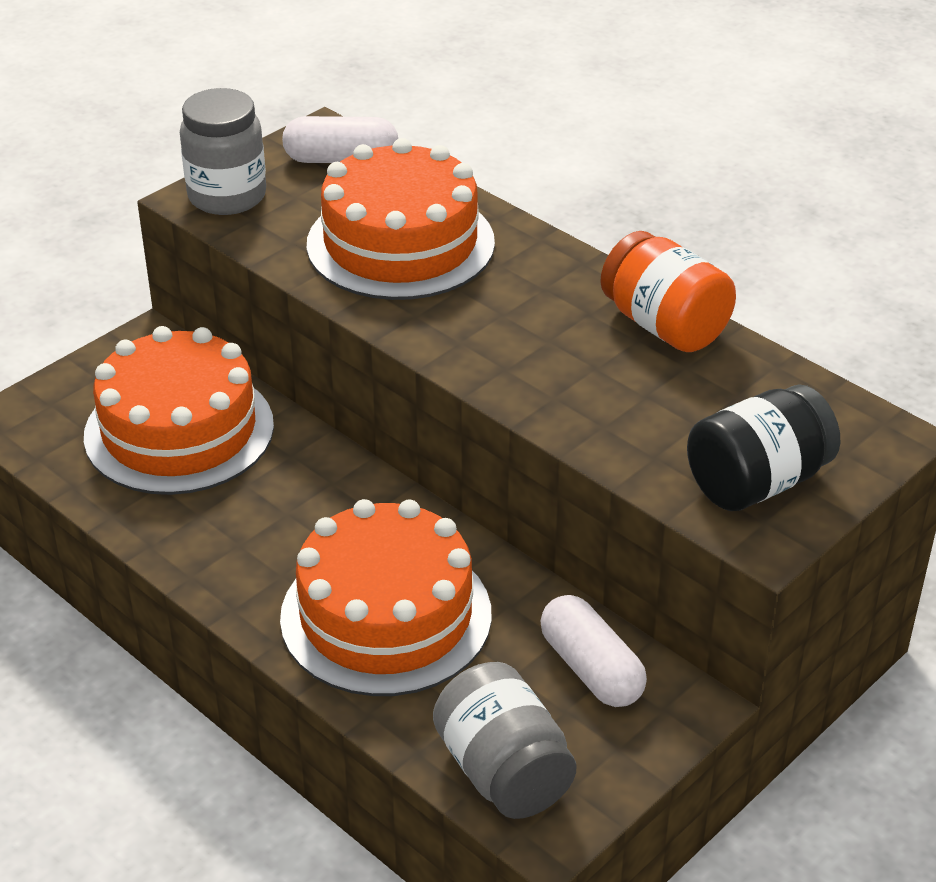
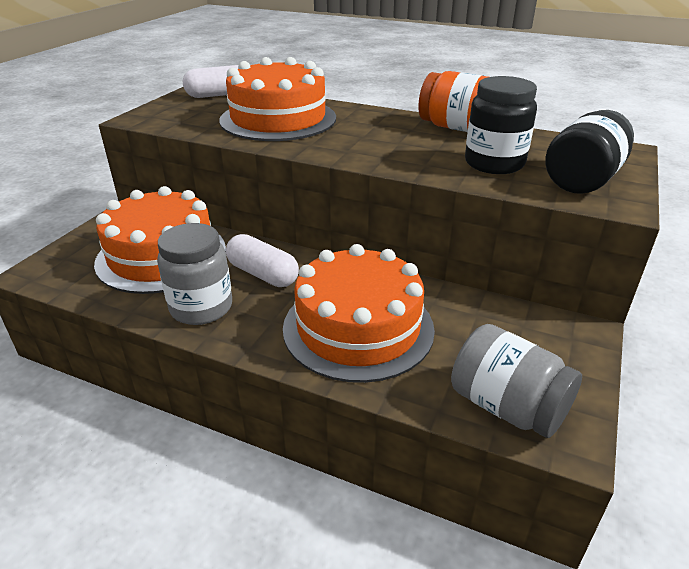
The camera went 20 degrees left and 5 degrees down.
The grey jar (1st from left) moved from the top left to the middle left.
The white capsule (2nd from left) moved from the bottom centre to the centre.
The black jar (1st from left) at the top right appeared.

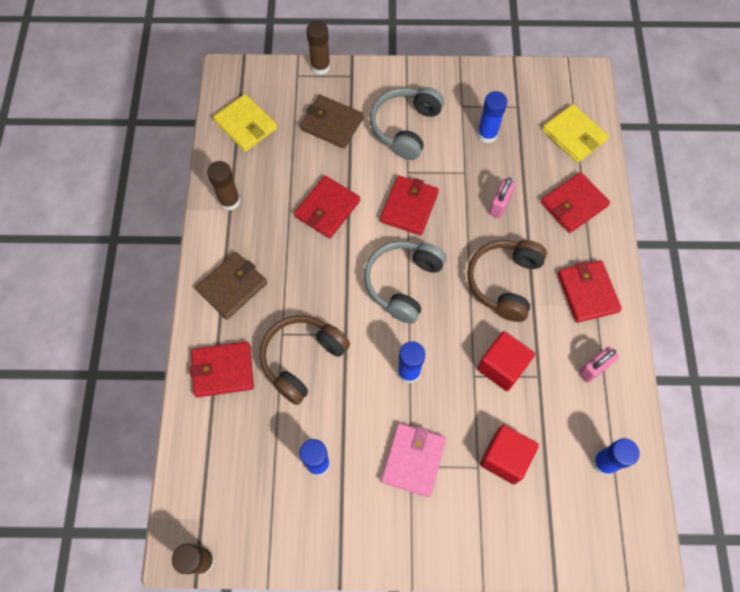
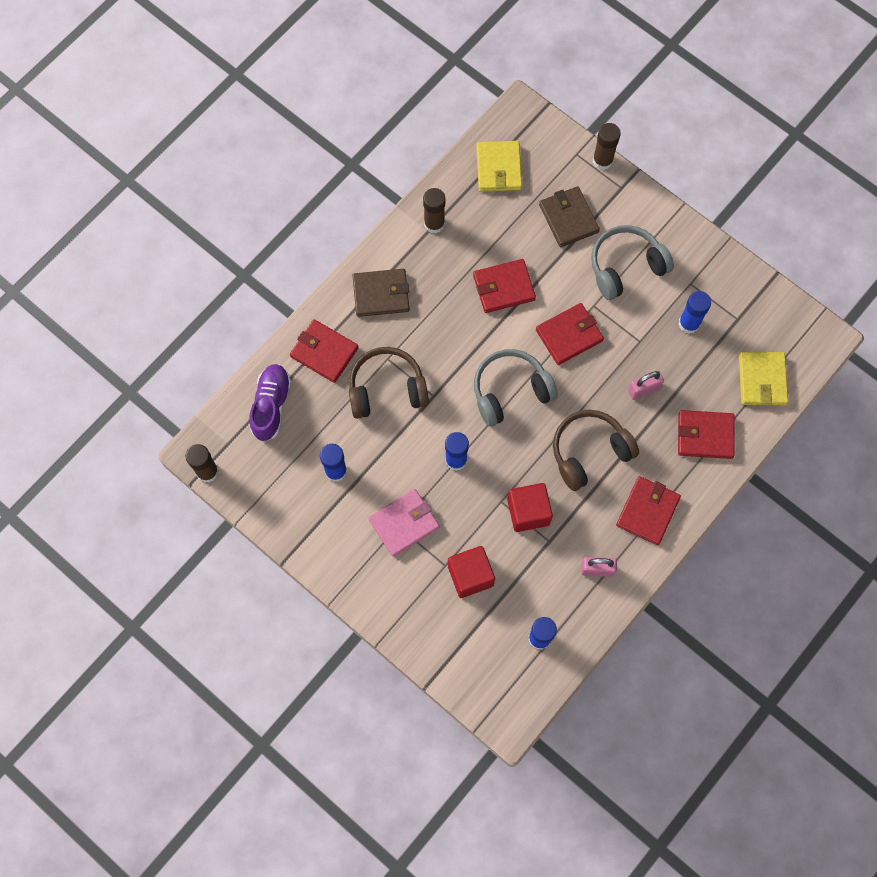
The camera went 40 degrees right and 5 degrees up.
The purple shoe at the middle left appeared.

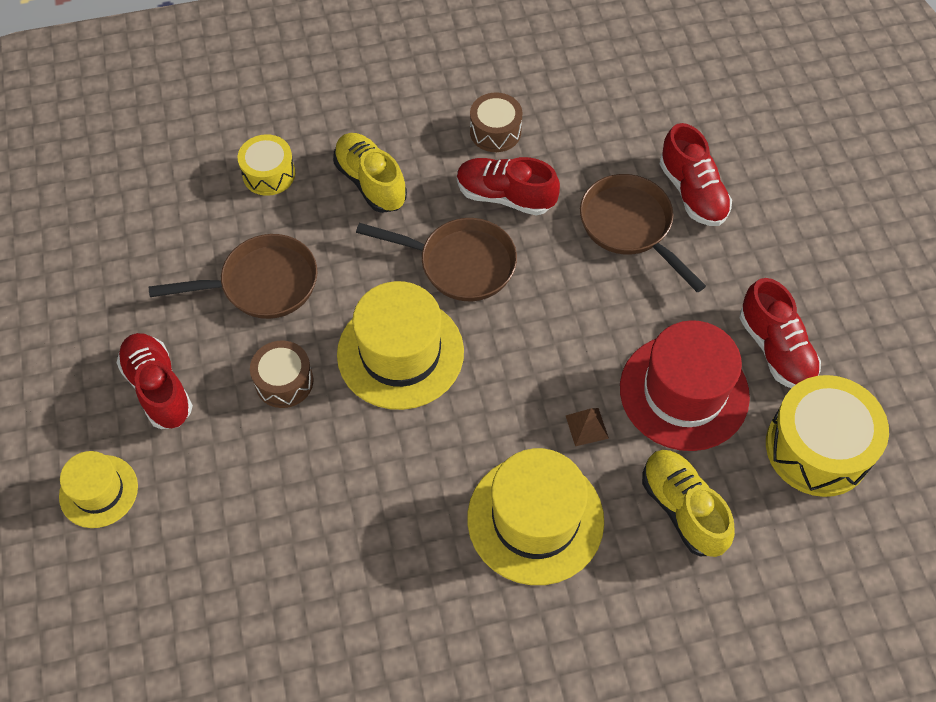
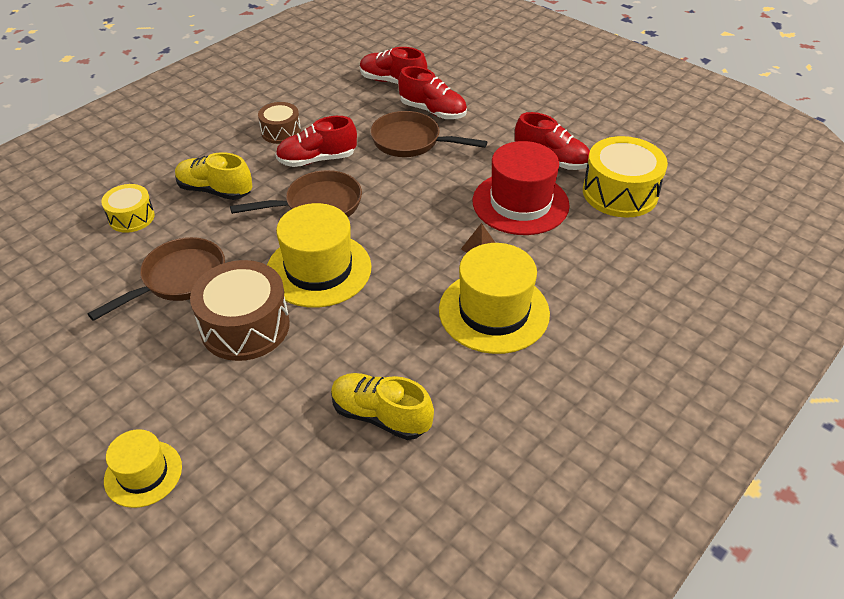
The camera went 35 degrees left and 15 degrees down.
The brown drum (1st from left) at the middle left changed to 1.73 times the size.
The yellow shoe (2nd from left) moved from the bottom right to the bottom centre.
The red shoe (1st from left in the first image) moved from the middle left to the top centre.

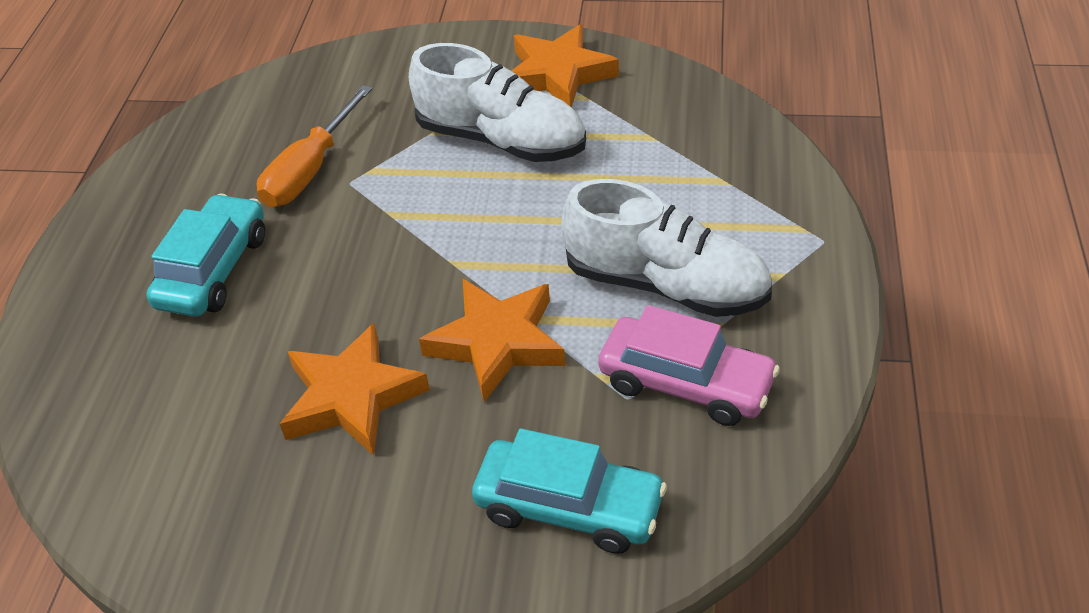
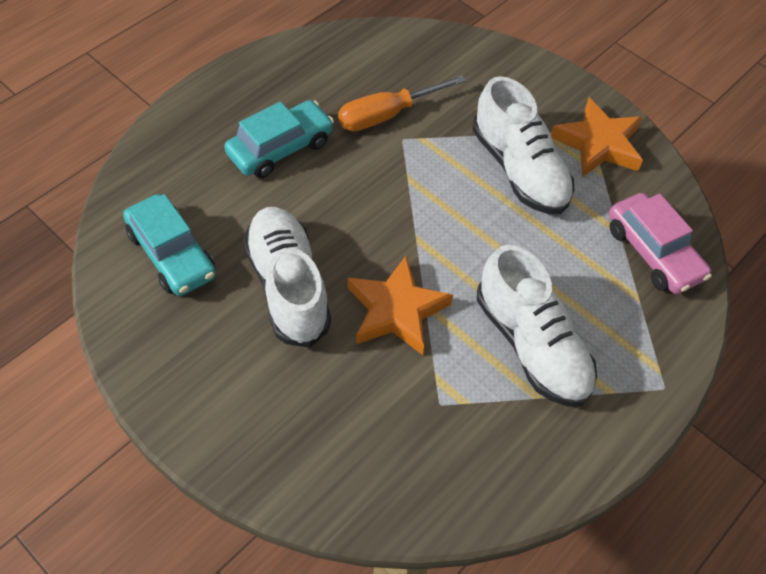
The camera went 30 degrees right and 10 degrees up.
The turquoise car (2nd from left in the first image) moved from the bottom centre to the middle left.
The orange star (1st from left) at the middle left was replaced by the white shoe (1st from left) at the centre.
The pink car moved from the centre to the middle right.

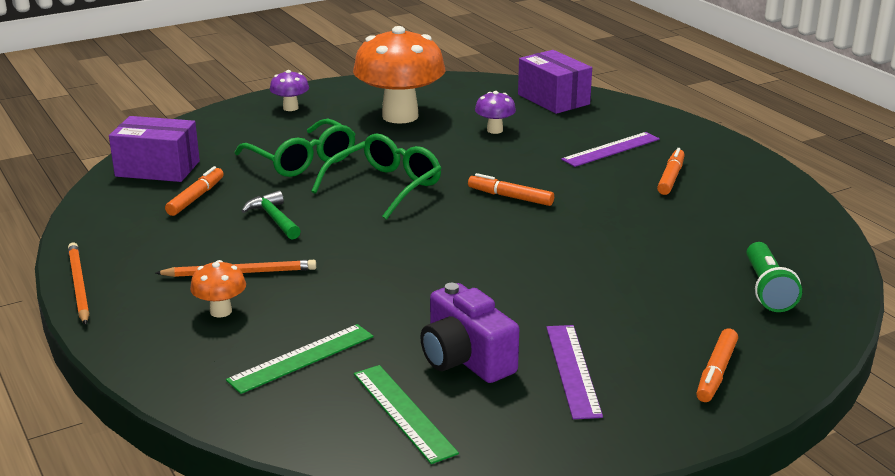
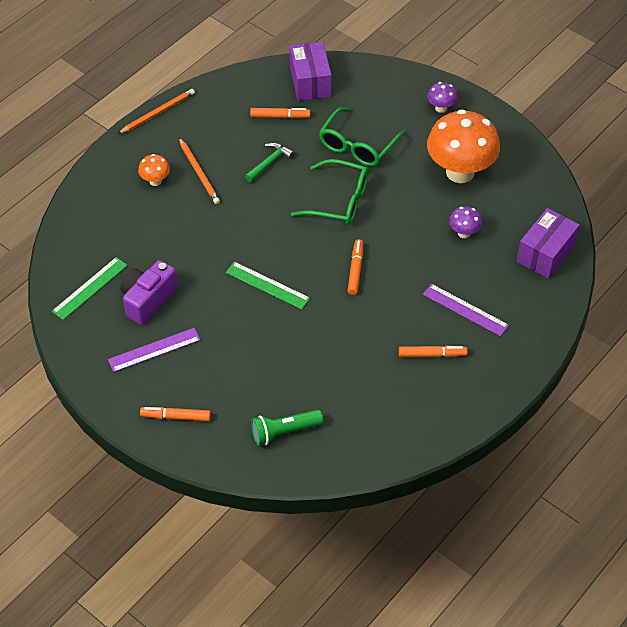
The camera went 70 degrees right and 25 degrees up.
The green ruler (1st from left in the first image) moved from the bottom centre to the centre.

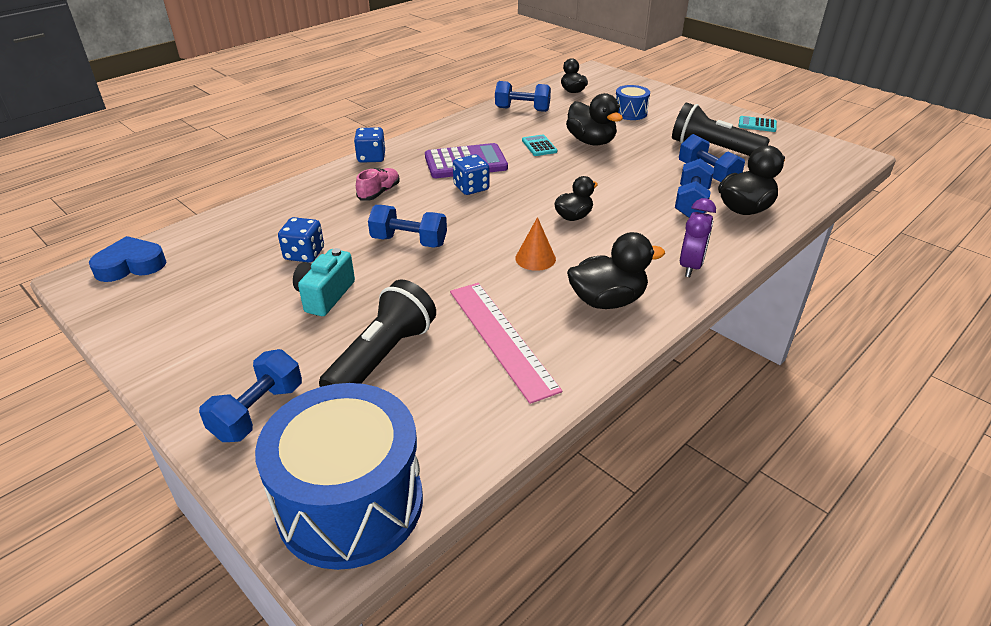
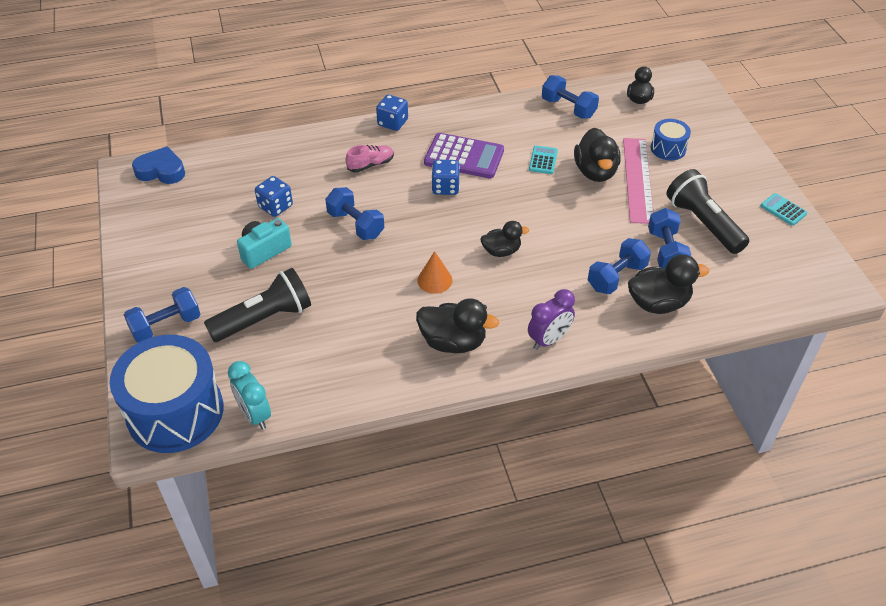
The camera went 30 degrees right and 10 degrees up.
The turquoise clock at the middle left appeared.
The pink ruler moved from the centre to the top right.

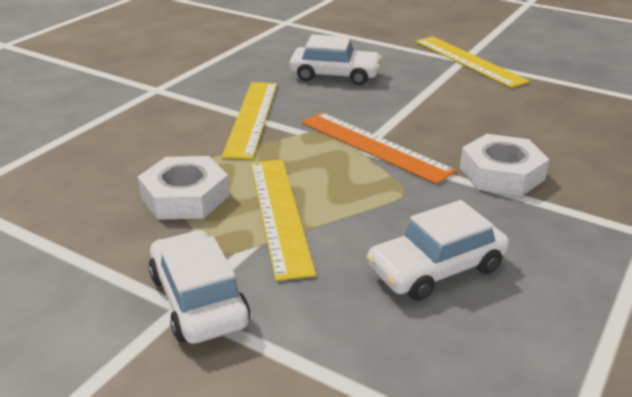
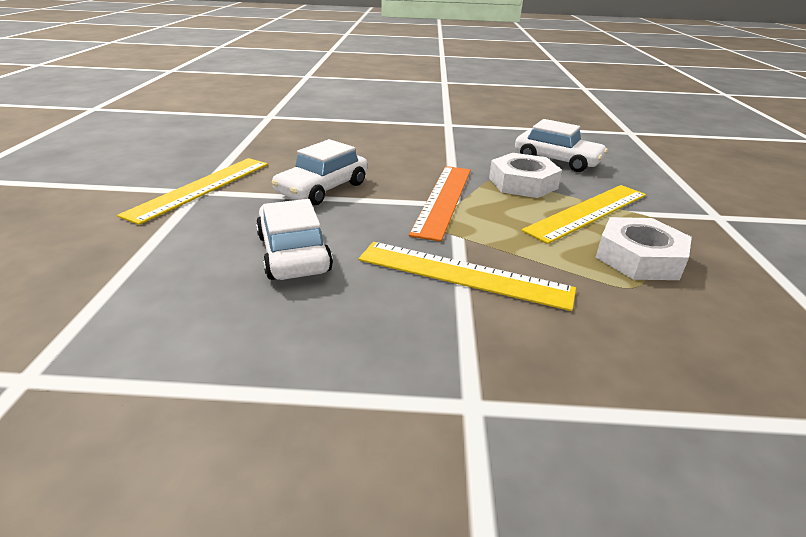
The camera went 120 degrees left and 0 degrees up.
The white car (1st from left in the first image) moved from the bottom left to the top centre.
The yellow ruler (1st from left in the first image) at the top centre turned 45 degrees clockwise.
The white nut (2nd from left in the first image) moved from the middle right to the top centre.

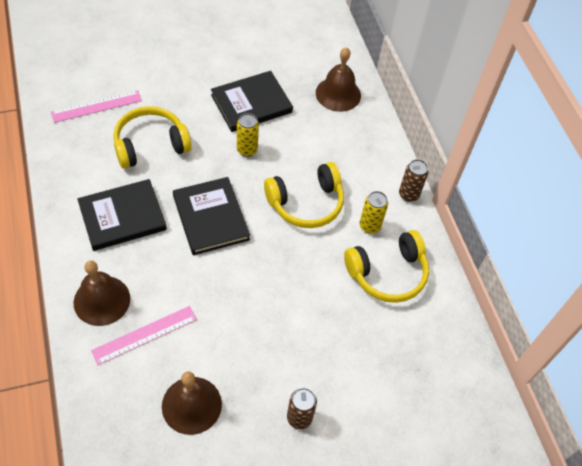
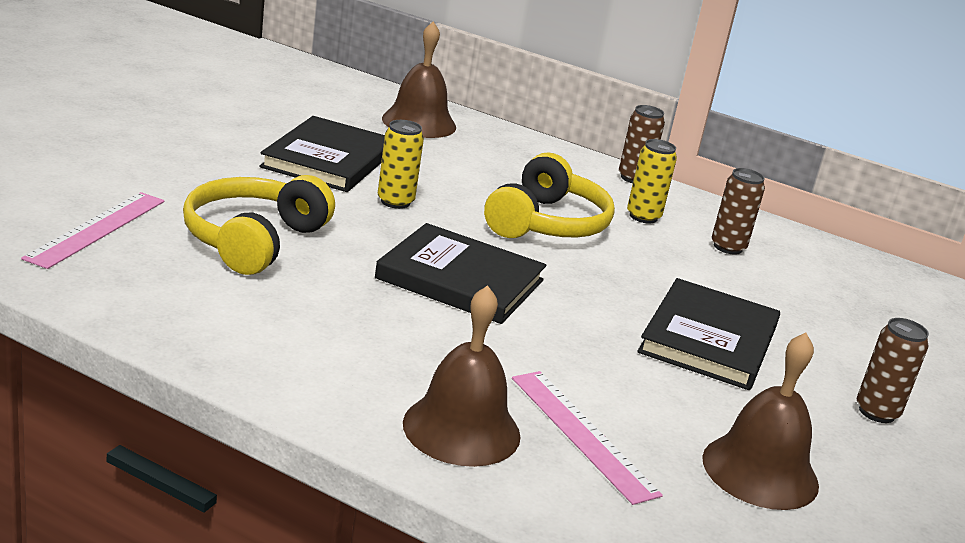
The camera went 45 degrees left and 30 degrees down.
The pink ruler (2nd from left) at the bottom left turned 45 degrees counterclockwise.
The black book (1st from left in the first image) moved from the middle left to the middle right.
The yellow headphones (3rd from left) at the centre was replaced by the brown can (2nd from left) at the middle right.

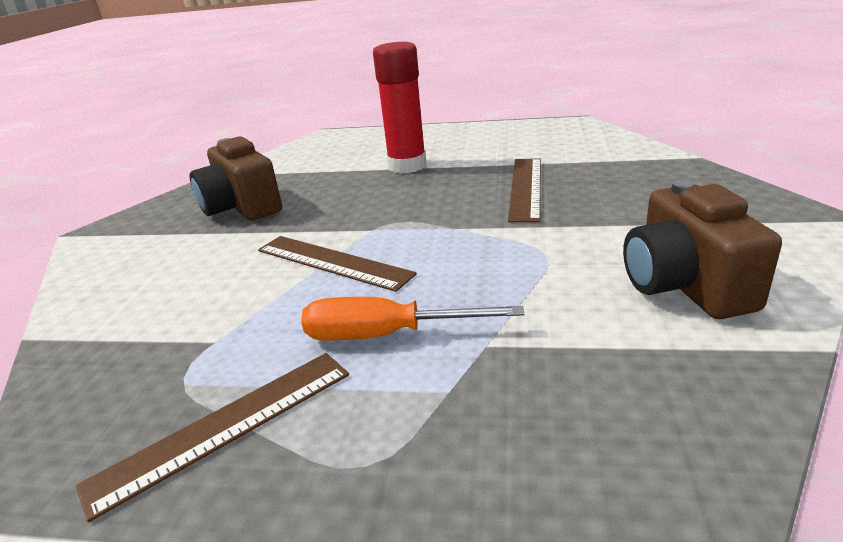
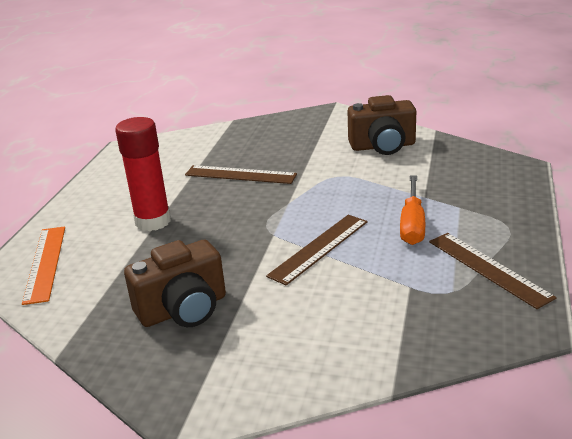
The camera went 85 degrees left and 0 degrees up.
The orange ruler at the middle left appeared.

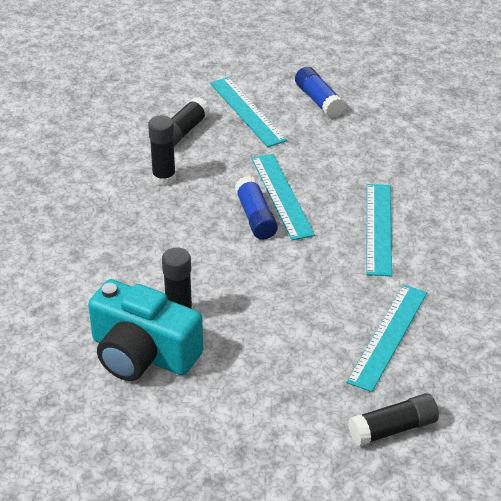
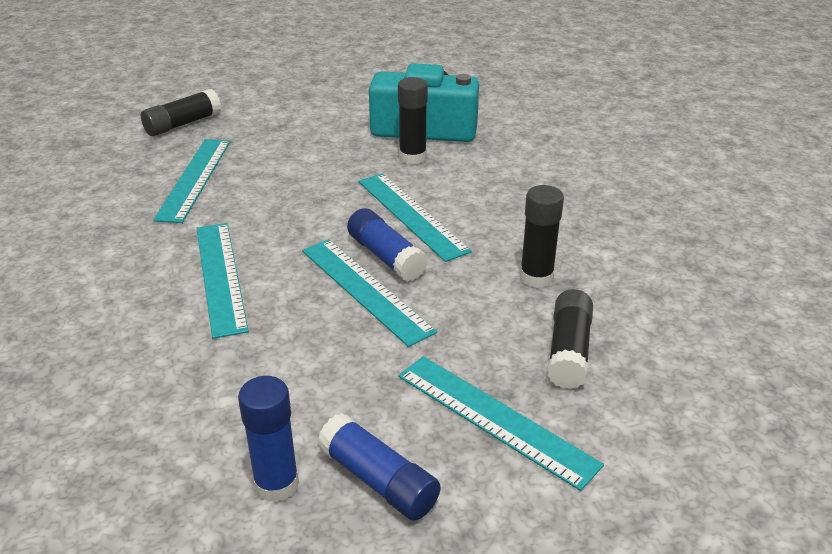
The camera went 160 degrees right and 5 degrees down.
The blue glue stick (1st from left) at the bottom left appeared.
The turquoise ruler (4th from left) at the centre appeared.

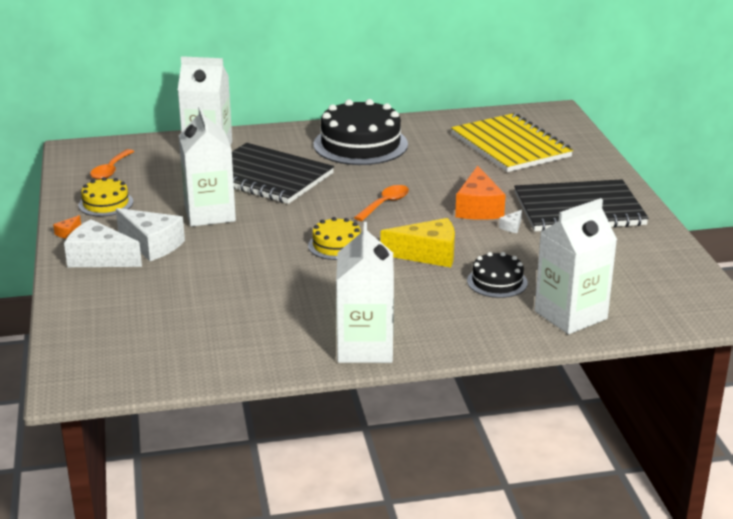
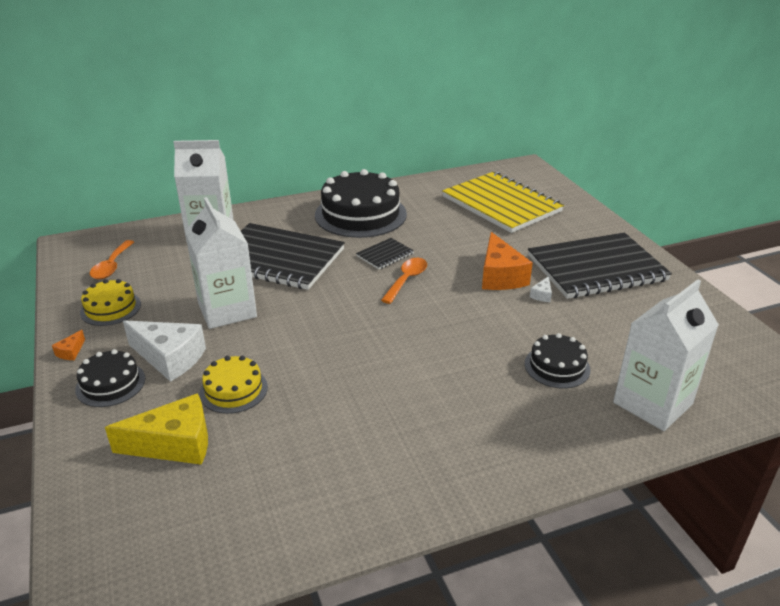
The camera went 10 degrees left and 5 degrees up.
The white cheese (1st from left) at the middle left was replaced by the black cake (1st from left) at the middle left.
The yellow cheese moved from the centre to the bottom left.
The yellow cake (2nd from left) moved from the centre to the middle left.
The black notebook (2nd from left) at the centre appeared.
The white carton (3rd from left) at the centre disappeared.

